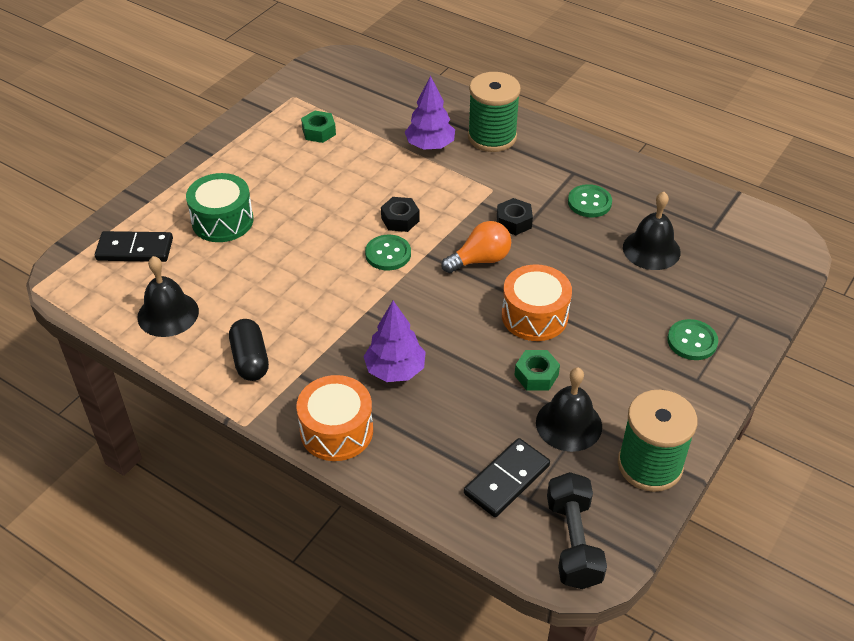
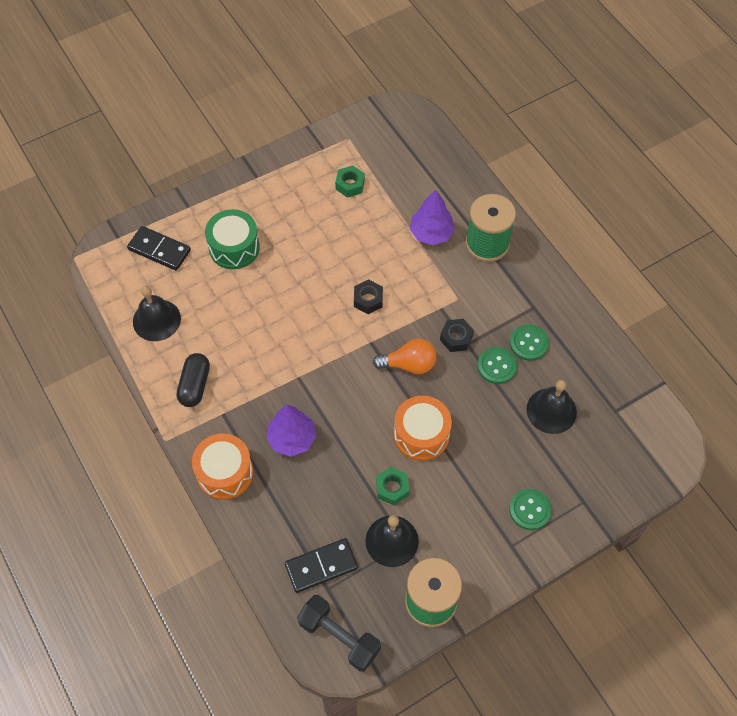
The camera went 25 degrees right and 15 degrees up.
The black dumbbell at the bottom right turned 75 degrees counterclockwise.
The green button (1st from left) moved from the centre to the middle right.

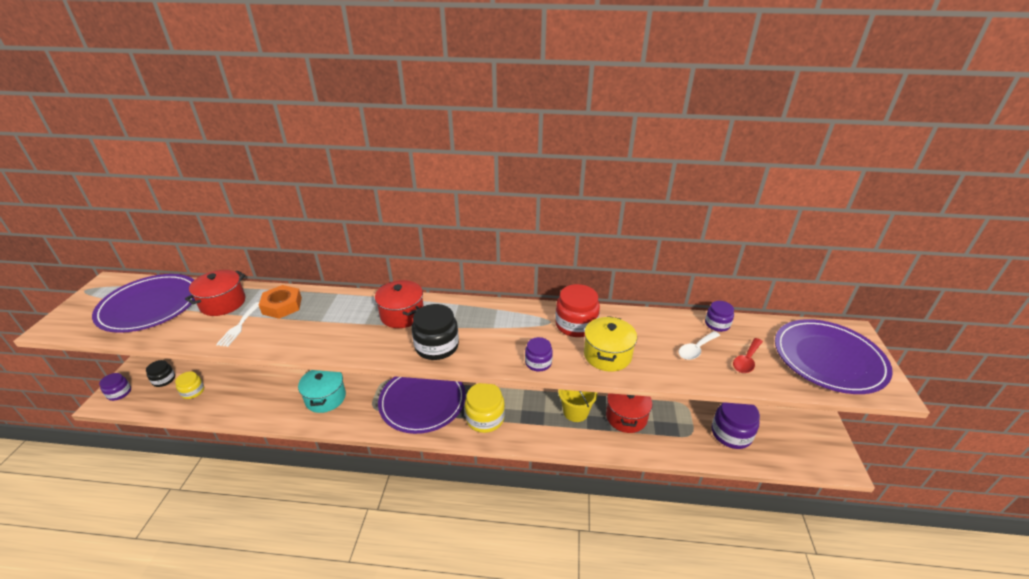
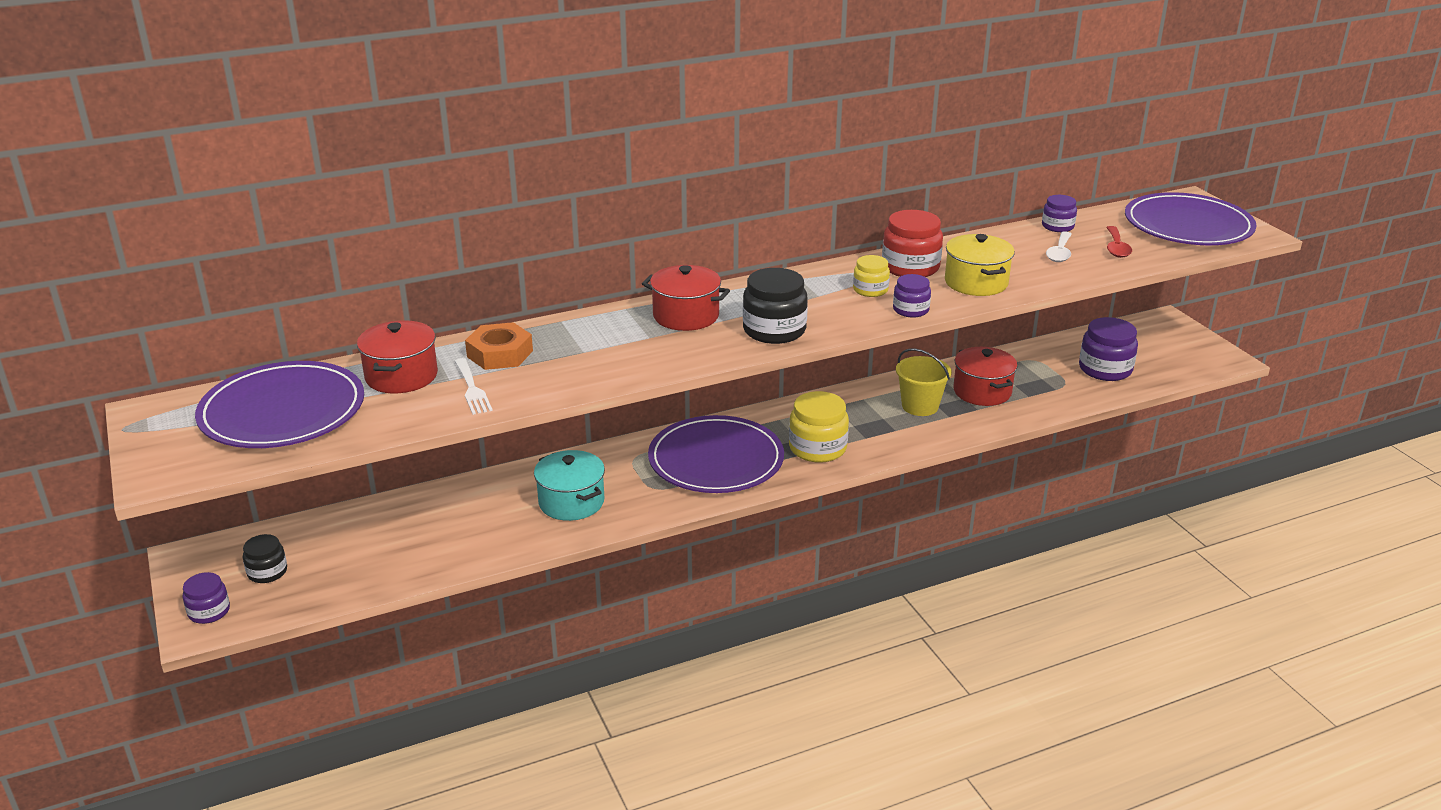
The camera went 30 degrees left and 5 degrees down.
The yellow jar (1st from left in the first image) moved from the middle left to the centre.

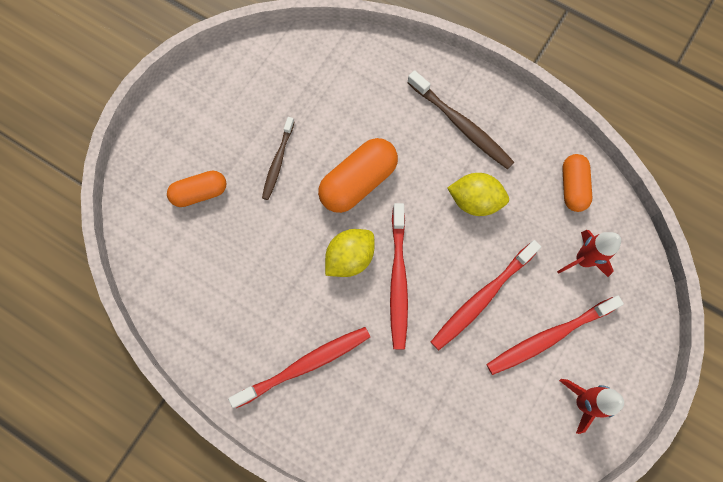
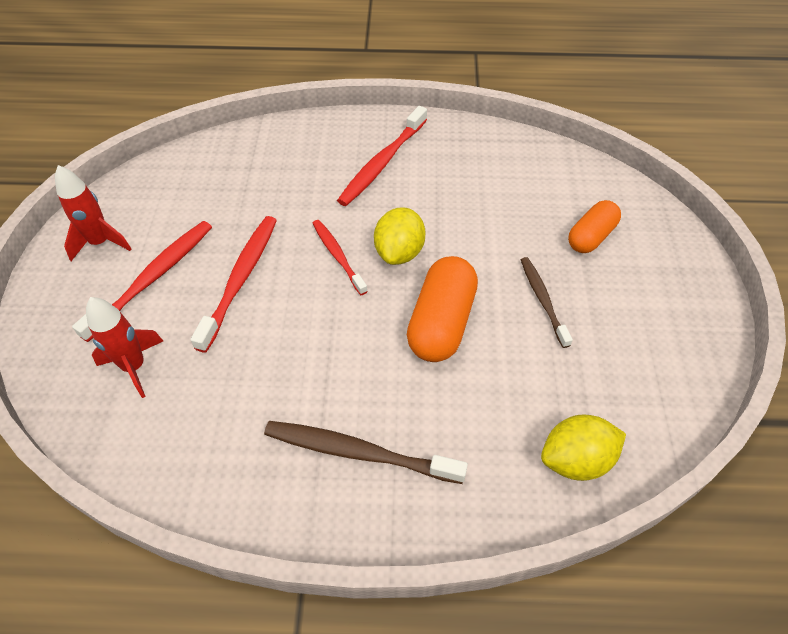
The camera went 150 degrees right and 20 degrees down.
The red toothbrush (2nd from left in the first image) at the centre changed to 0.64 times the size.
The yellow lemon (2nd from left) moved from the centre to the bottom right.
The orange capsule (3rd from left) at the middle right disappeared.

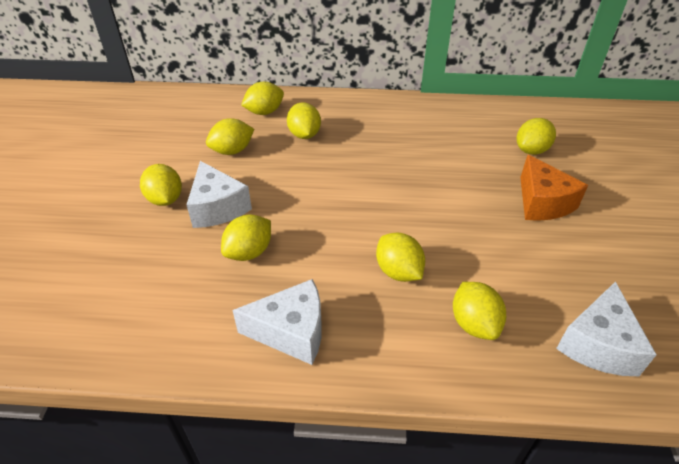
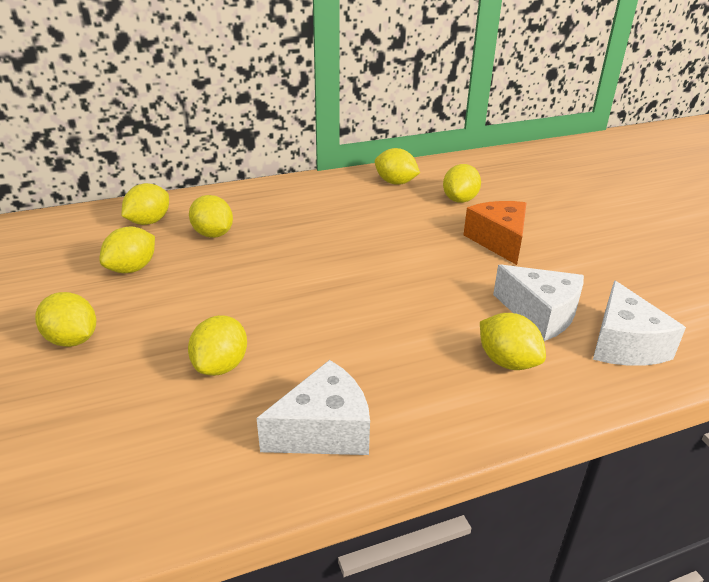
The camera went 25 degrees left and 10 degrees down.
The yellow lemon (6th from left) moved from the centre to the top centre.
The orange cheese at the middle right turned 150 degrees counterclockwise.
The white cheese (1st from left in the first image) moved from the middle left to the middle right.

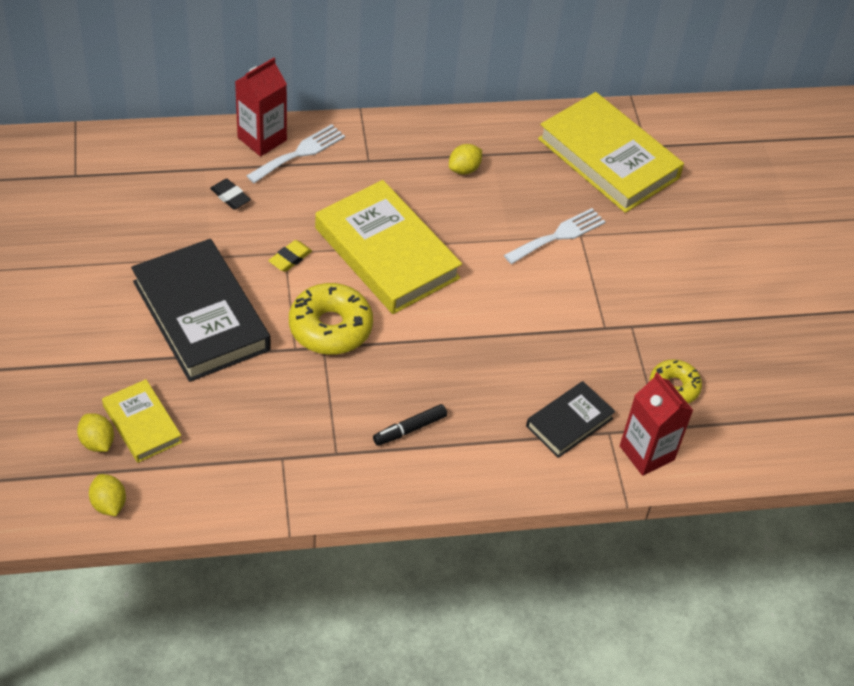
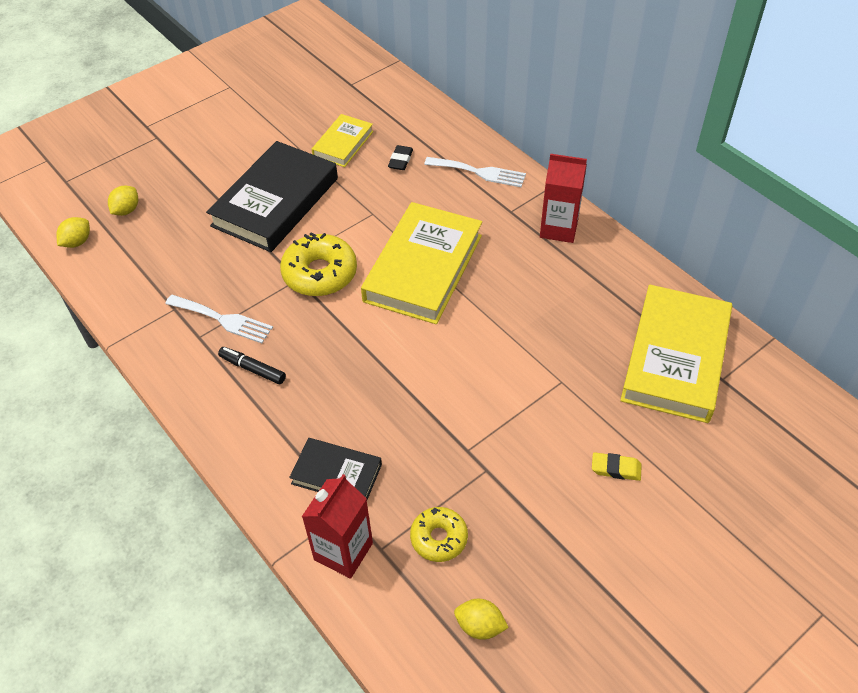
The camera went 65 degrees right and 0 degrees up.
The white fork (2nd from left in the first image) moved from the centre to the middle left.
The yellow book (1st from left) moved from the middle left to the top centre.
The yellow lemon (3rd from left) moved from the top centre to the bottom centre.
The red carton (1st from left in the first image) moved from the top left to the top centre.
The yellow eraser moved from the centre to the bottom right.

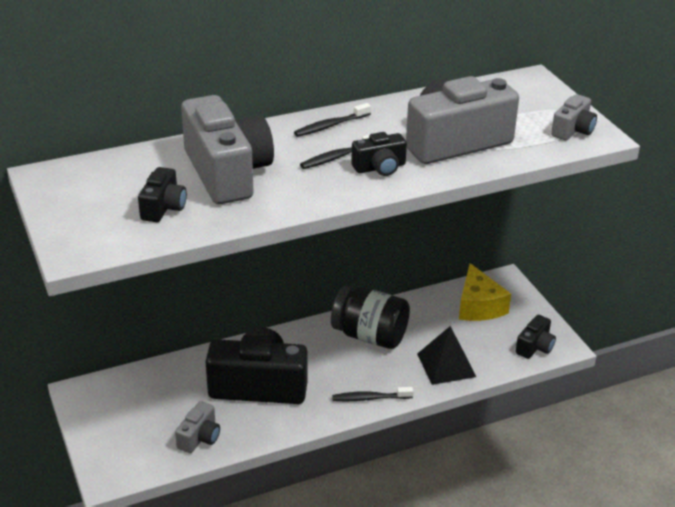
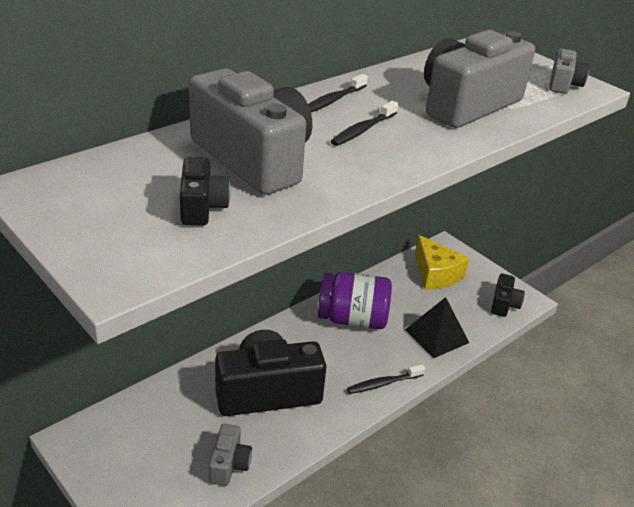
The camera went 20 degrees left and 0 degrees up.
The black jar at the centre became the purple jar at the centre.
The black camera (3rd from left) at the top centre disappeared.

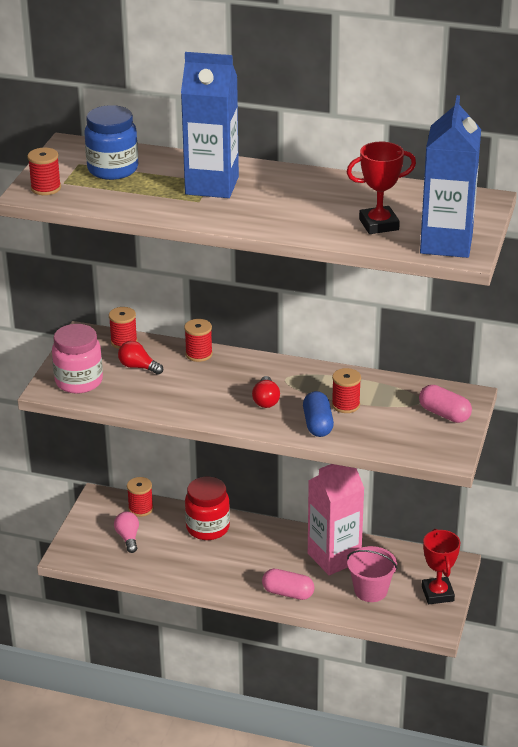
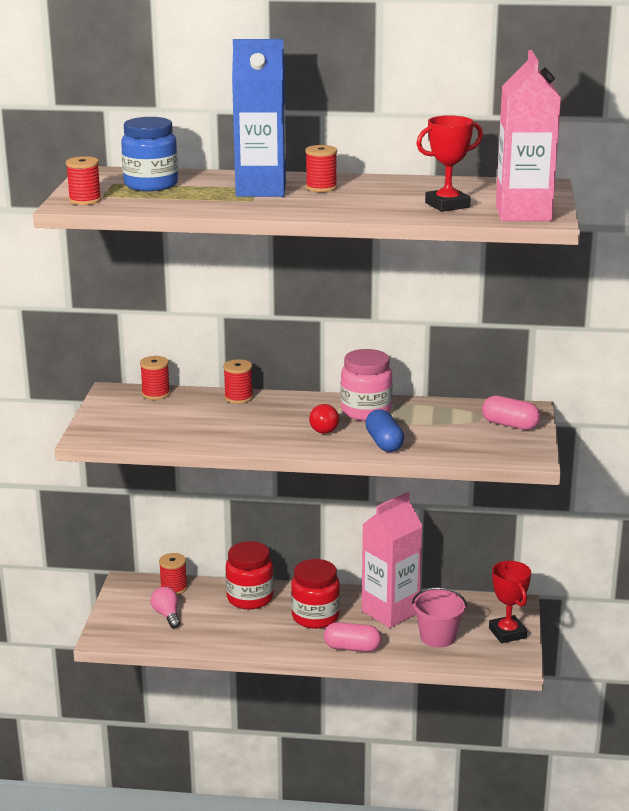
The camera went 10 degrees left and 10 degrees down.
The red jar (2nd from left) at the bottom centre appeared.
The red spool (5th from left) moved from the middle right to the top centre.
The pink jar moved from the middle left to the centre.
The blue carton (2nd from left) at the top right became the pink carton (2nd from left) at the top right.
The red light bulb (1st from left) at the middle left disappeared.

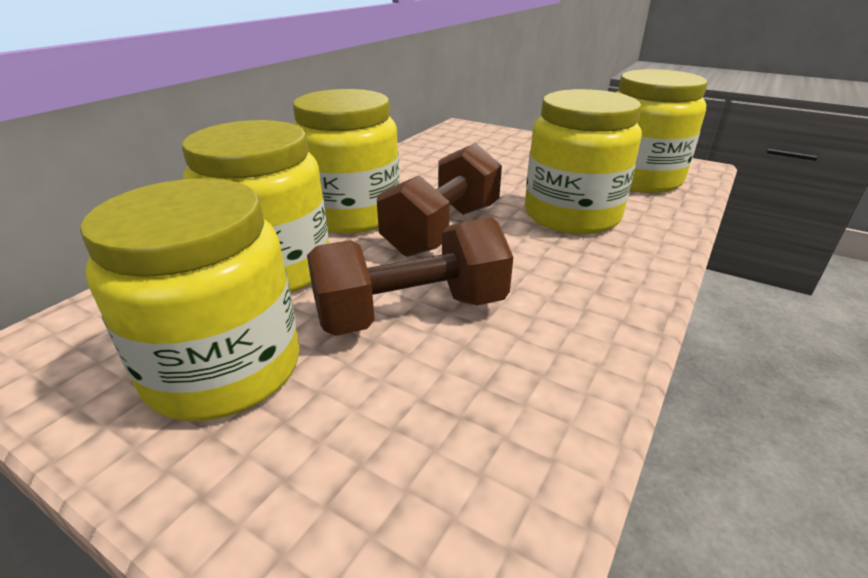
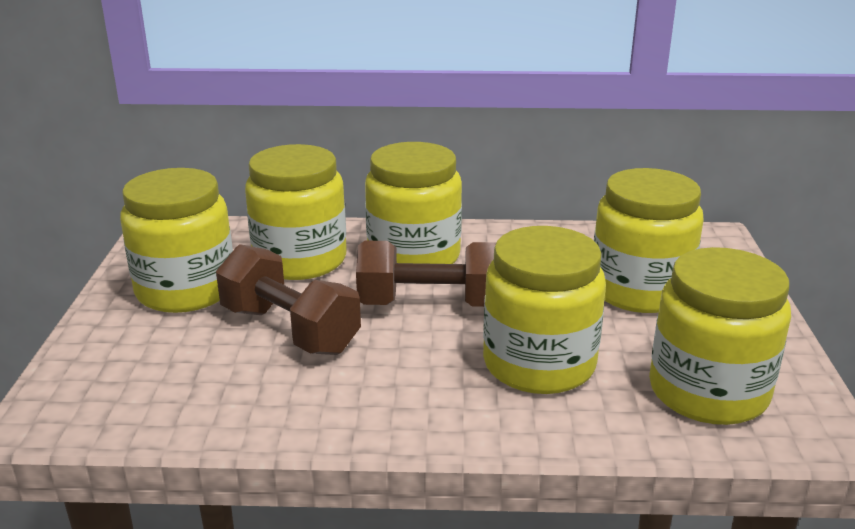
The camera went 60 degrees right and 5 degrees down.
The yellow jar (5th from left) at the middle right appeared.

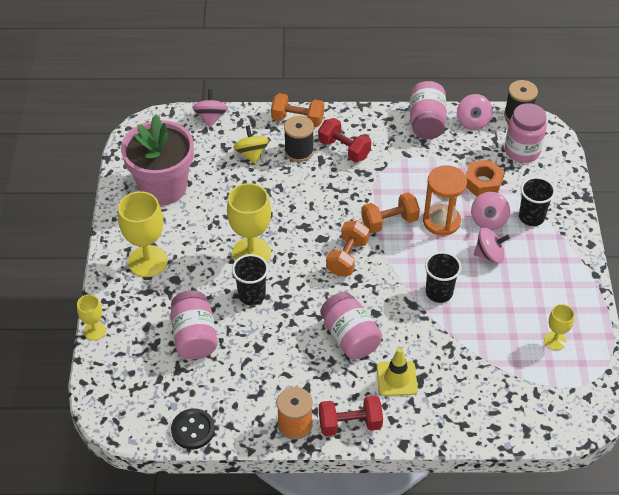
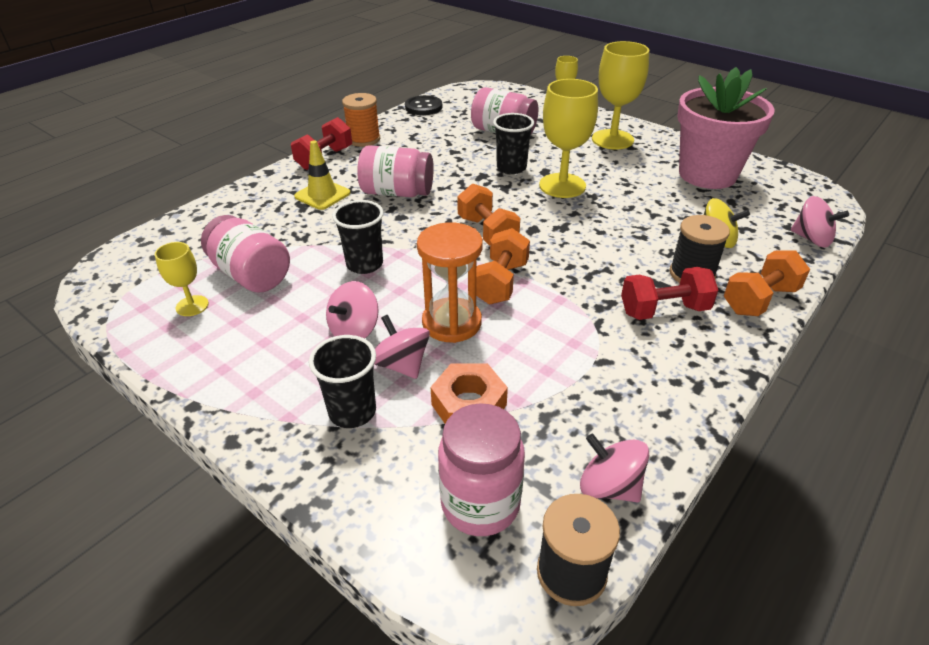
The camera went 130 degrees right and 10 degrees down.
The pink jar (3rd from left in the first image) moved from the top right to the middle left.

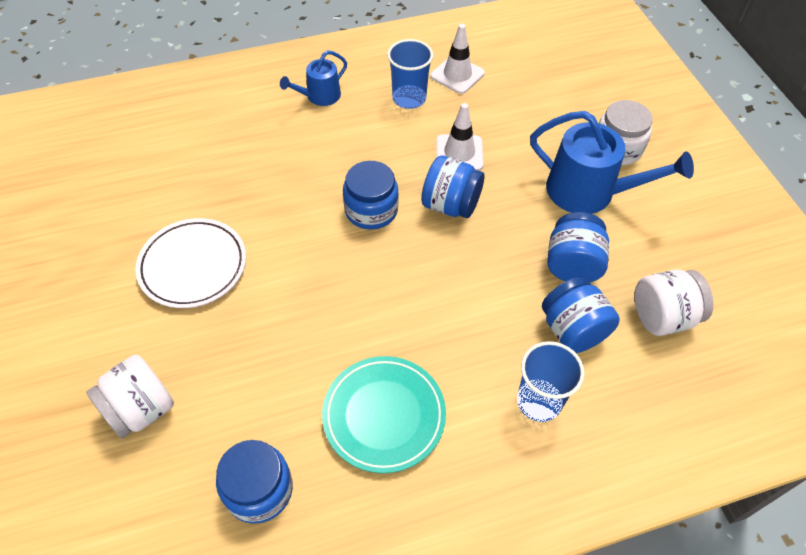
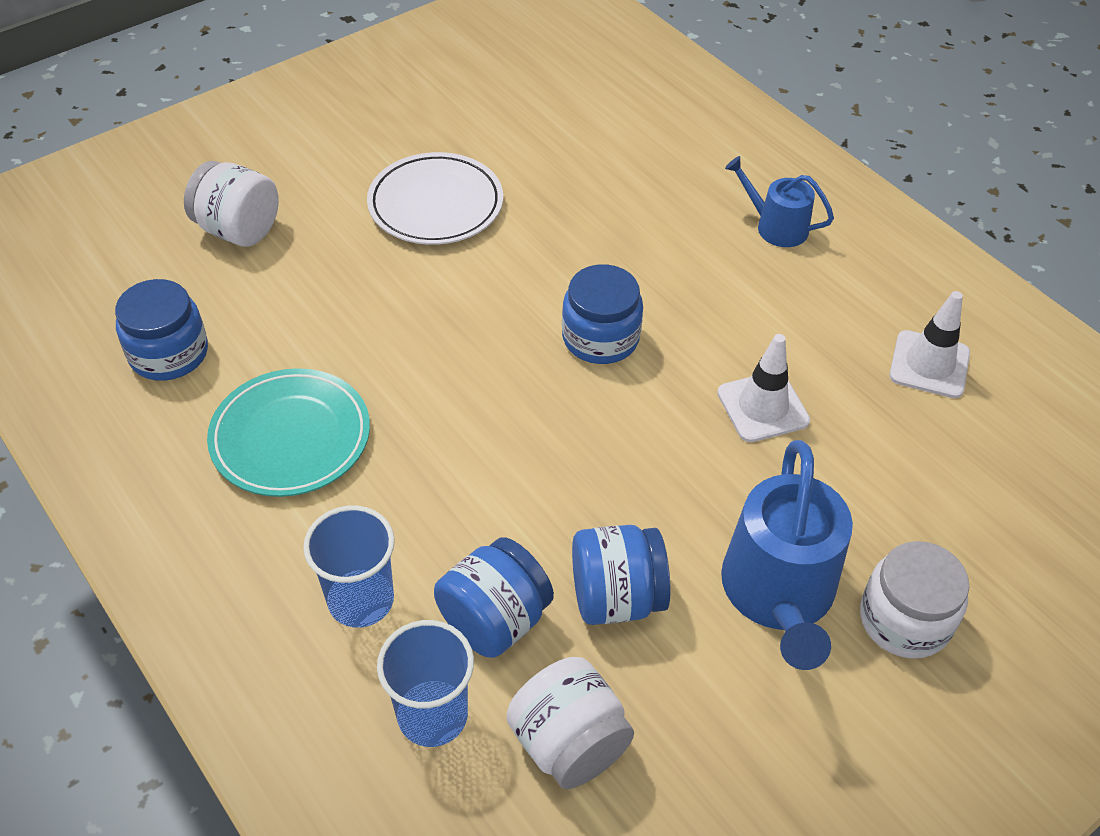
The camera went 70 degrees right and 5 degrees down.
The blue cup (1st from left in the first image) moved from the top centre to the bottom centre.
The blue jar (3rd from left) at the centre disappeared.

